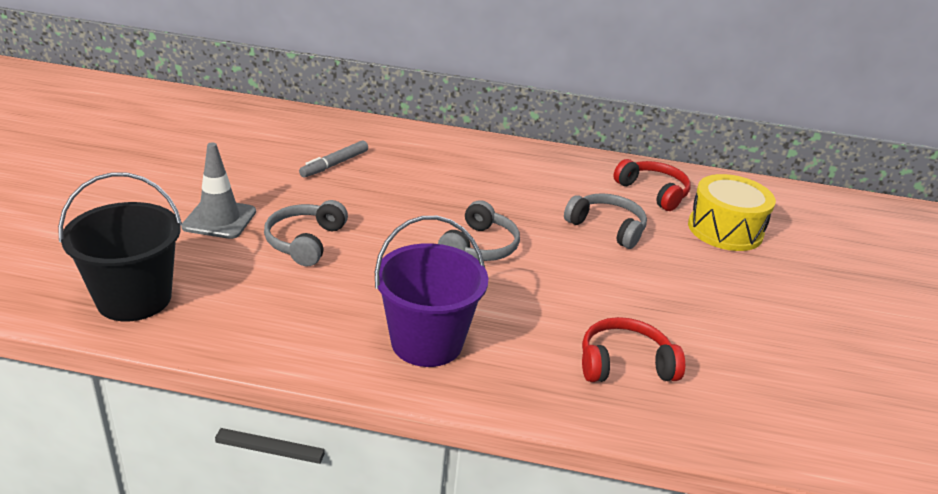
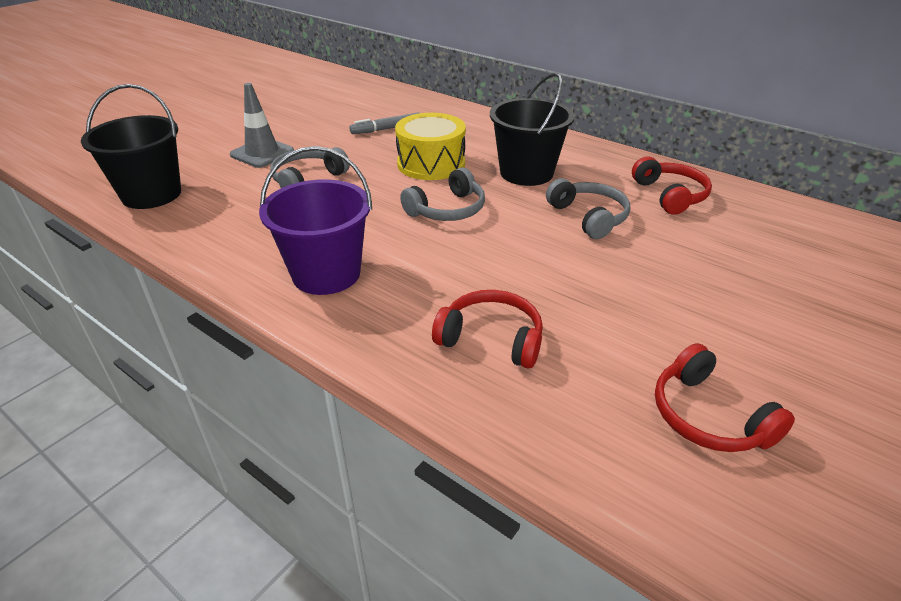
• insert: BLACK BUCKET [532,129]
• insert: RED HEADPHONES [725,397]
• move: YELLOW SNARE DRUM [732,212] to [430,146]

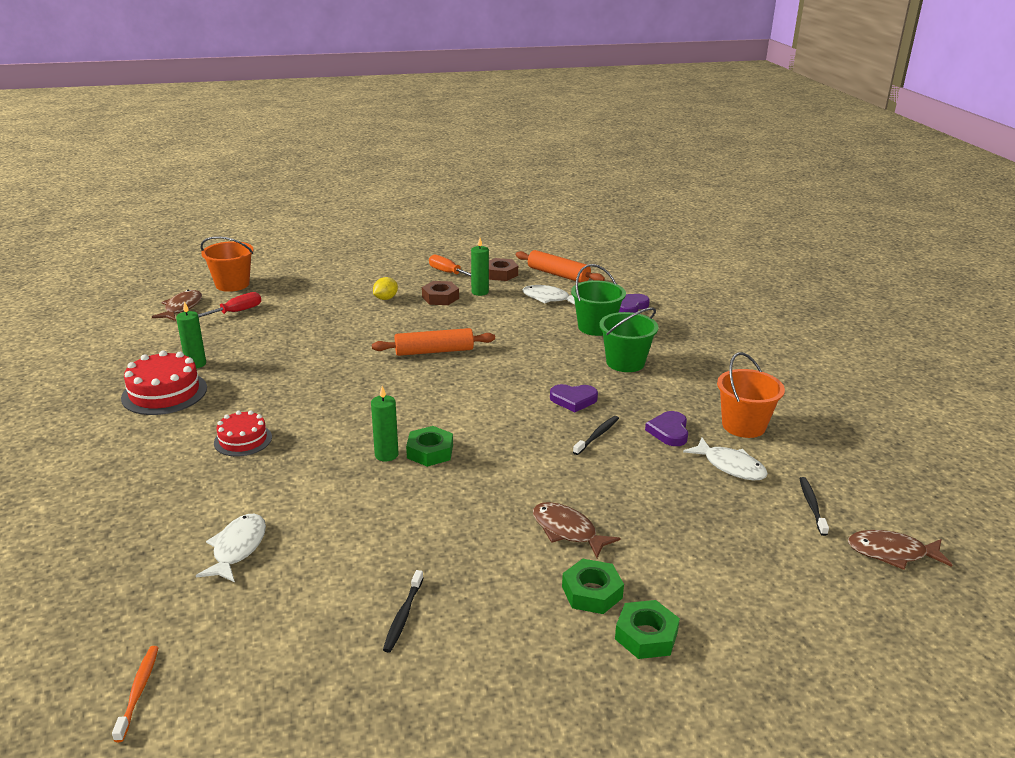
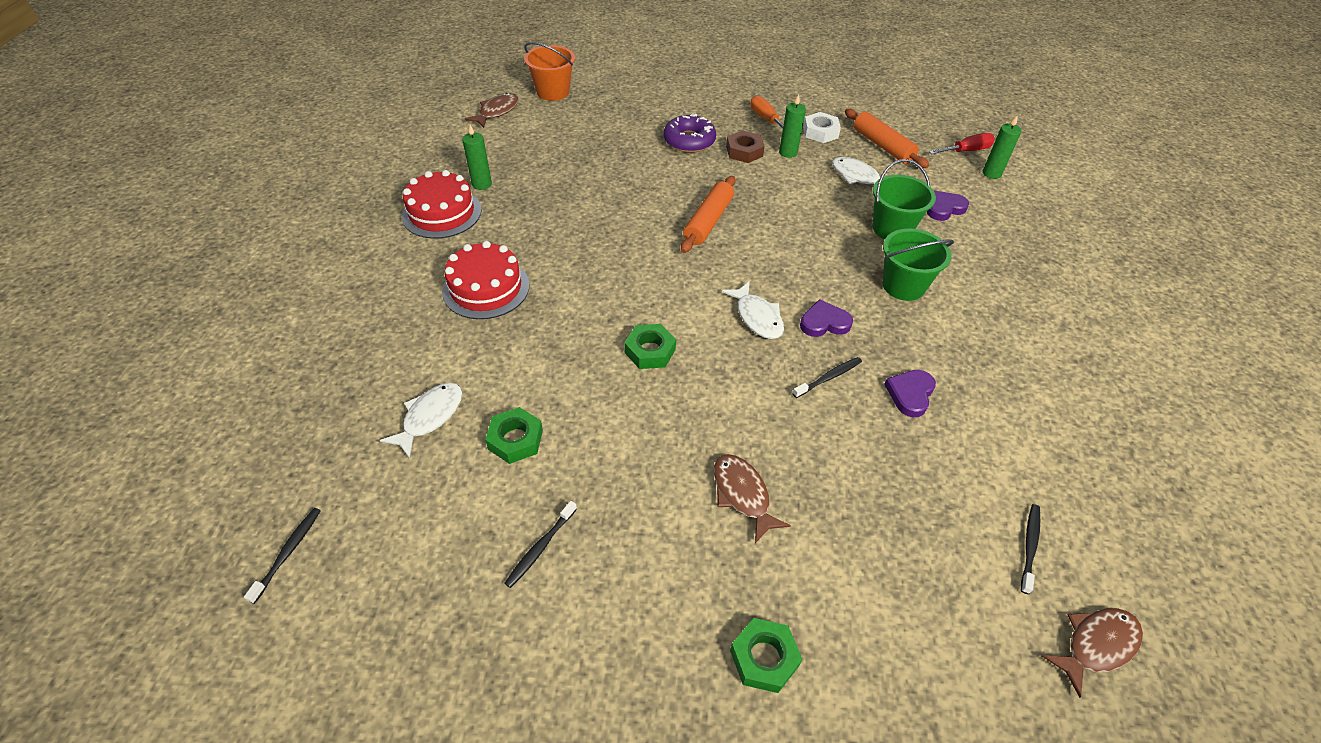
• delete: ORANGE BUCKET [751,395]
• move: RED FLAT SCREWDRIVER [229,304] to [962,143]
• move: GREEN WAX CANDLE [385,424] to [1002,147]
• move: GREEN HEXAGON NUT [593,586] to [514,435]
• move: WHITE FISH FIGURE [725,458] to [753,310]
• replace: YELLOW CITRUS FRUIT [385,288] to VIOLET DONUT [690,133]
• recolor: ORANGE DENTAL BRUSH [135,694] to BLACK DENTAL BRUSH [282,556]
• recolor: DARK BROWN HEXAGON NUT [503,269] to WHITE HEXAGON NUT [822,127]
• rotate: ORANGE ROLLING PIN [433,342] = [708,214] 75 degrees counterclockwise
• rotate: VIOLET HEART SHAPE [574,398] = [826,318] 150 degrees clockwise
• rotate: DARK BROWN FISH FIGURE [900,550] = [1092,653] 120 degrees clockwise
• resize: RED LAYER CAKE [243,433] = [485,280] x1.57

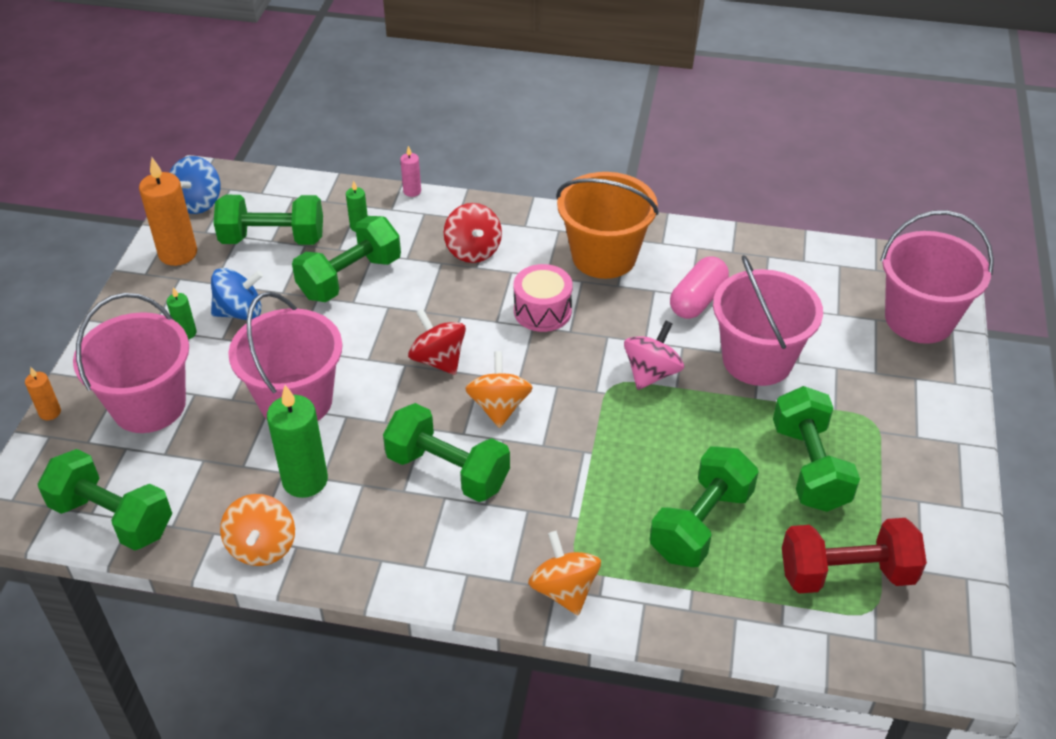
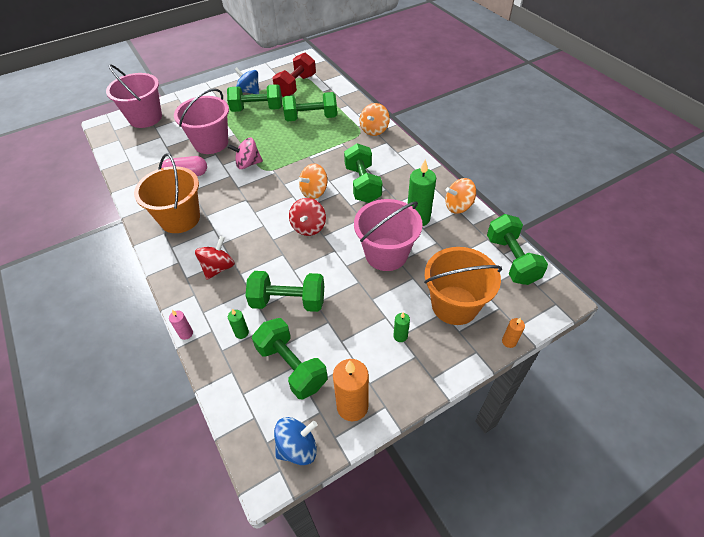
• delete: ROSE-PINK SNARE DRUM [543,298]
• move: ROYAL BLUE TOY TOP [237,294] to [246,80]
• recolor: ROSE-PINK BUCKET [131,363] to ORANGE BUCKET [463,286]
• rotate: ORANGE TOY TOP [257,530] = [460,196] 150 degrees counterclockwise
• rotate: GREEN FREE WEIGHT [816,449] = [254,98] 45 degrees clockwise
• rotate: RED FREE WEIGHT [854,556] = [294,75] 75 degrees clockwise

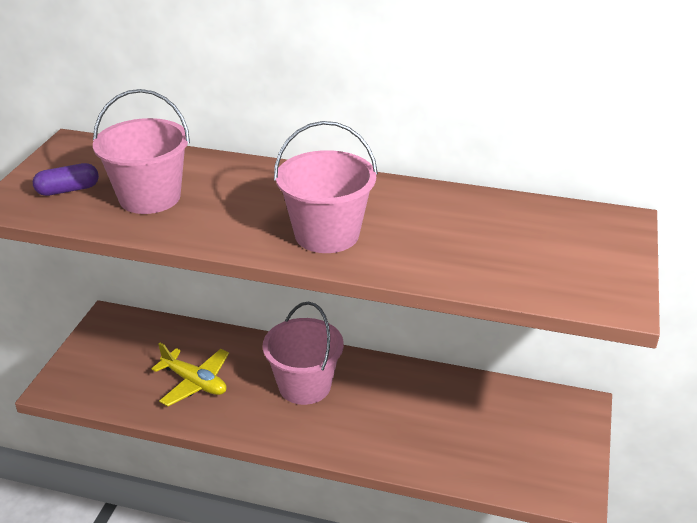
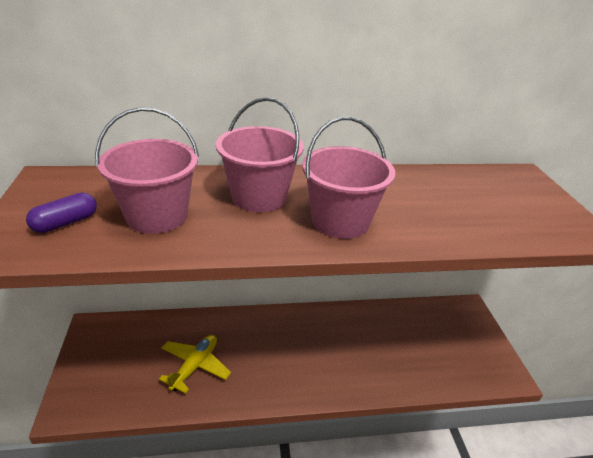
• move: ROSE-PINK BUCKET [303,353] to [260,154]
• rotate: YELLOW AEROPLANE [190,374] = [195,364] 75 degrees counterclockwise

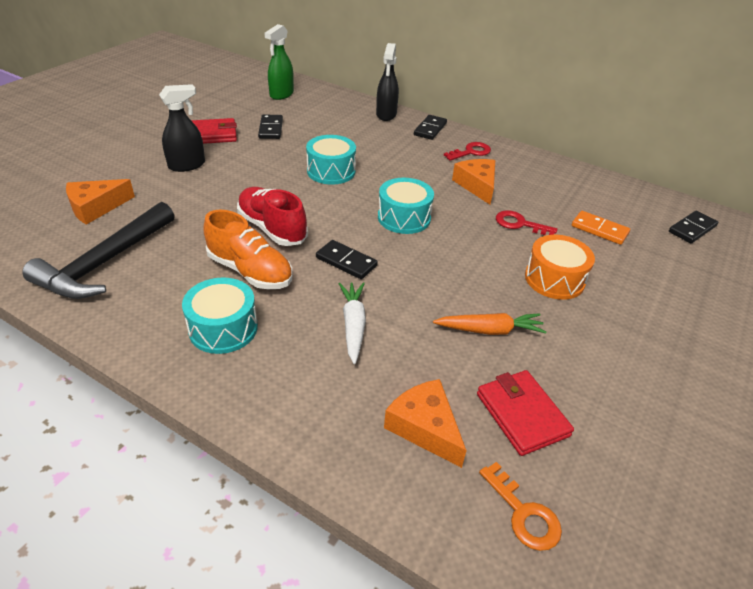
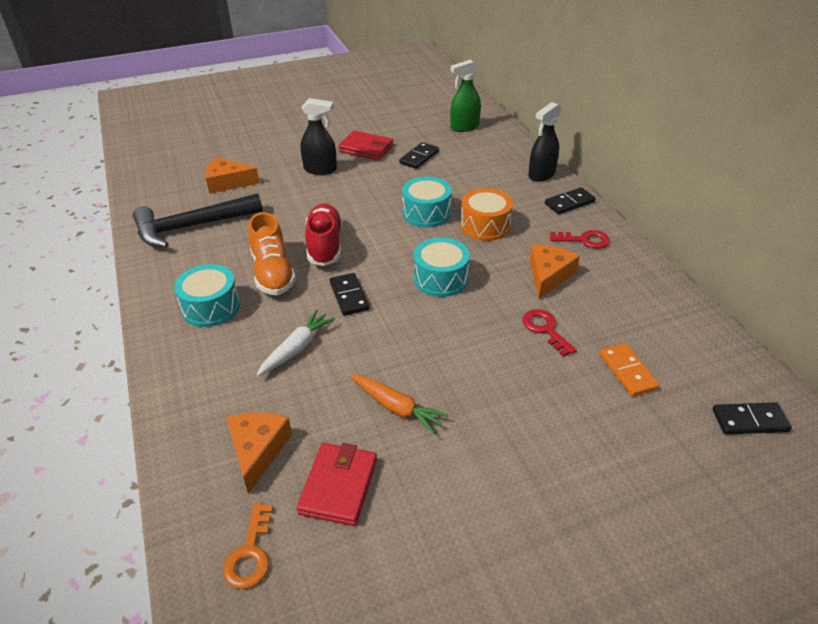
• move: ORANGE SNARE DRUM [560,267] to [487,214]

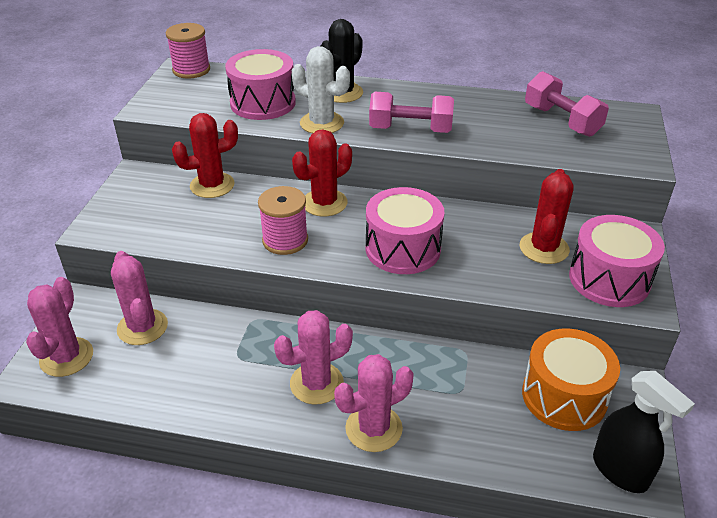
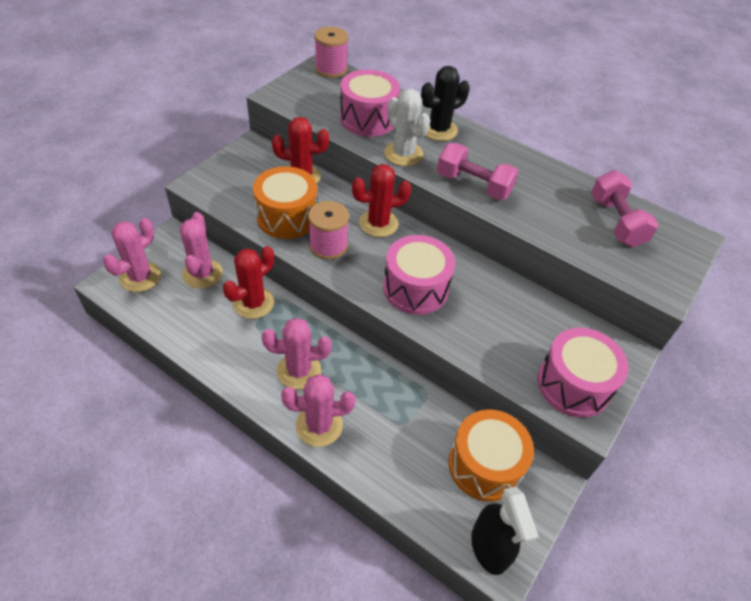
• insert: ORANGE SNARE DRUM [285,202]
• move: RED PRICKLY PLANT [547,216] to [248,282]

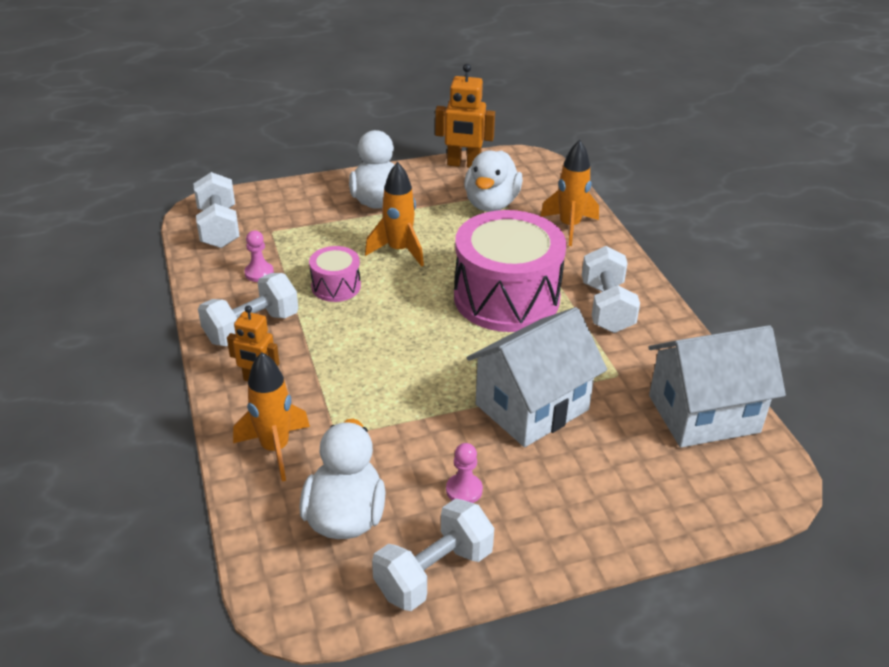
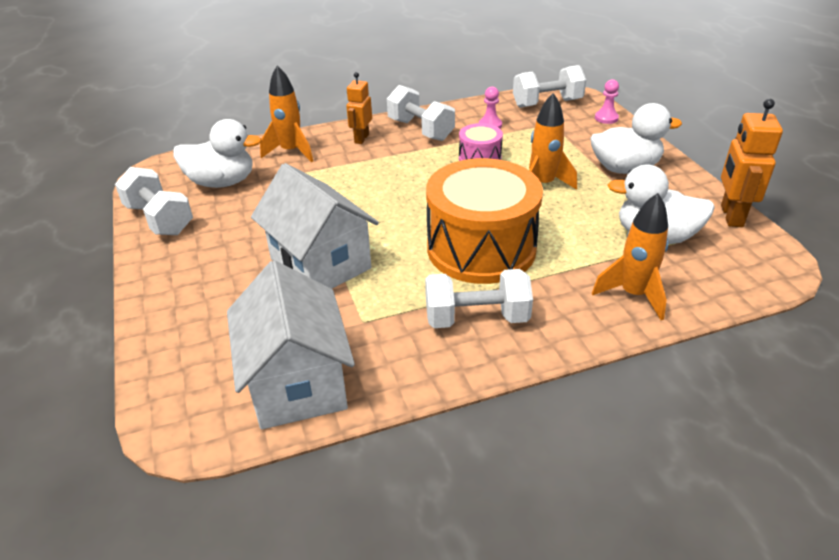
• move: ROSE-PINK PAWN [464,473] to [607,101]
• recolor: ROSE-PINK SNARE DRUM [510,271] to ORANGE SNARE DRUM [484,221]

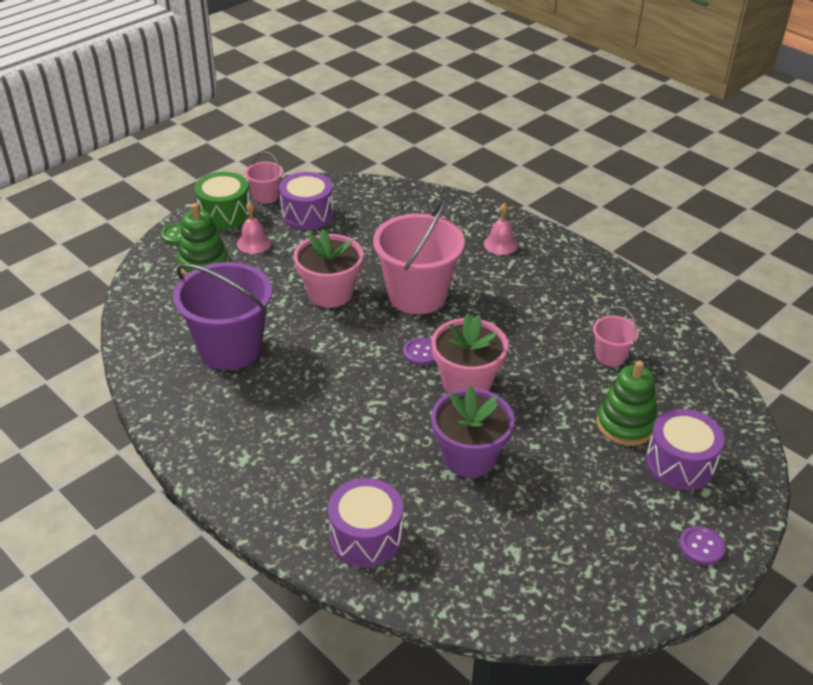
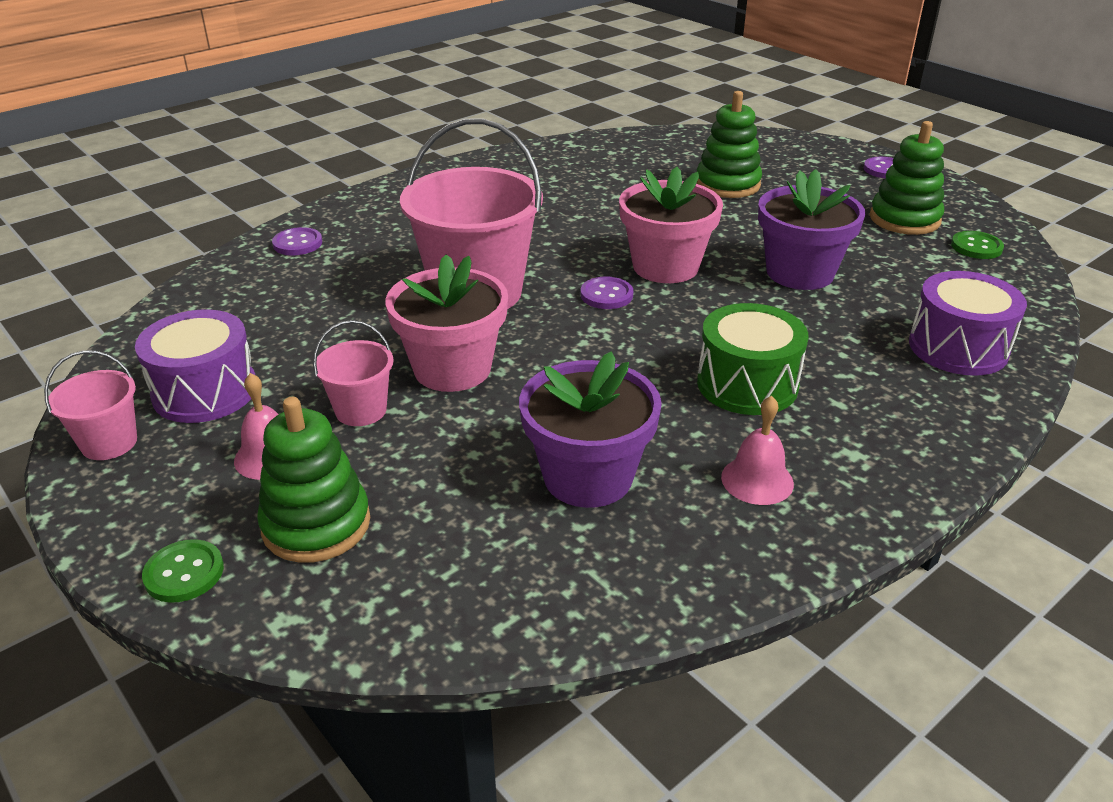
• delete: VIOLET SNARE DRUM [685,449]
• insert: VIOLET SEWING BUTTON [297,241]
• insert: GREEN STACKING TOY [907,178]
• insert: GREEN SEWING BUTTON [977,245]
• move: GREEN SNARE DRUM [221,201] to [753,359]
• move: ROSE-PINK SCHOOL BELL [501,229] to [757,450]
• move: ROSE-PINK BUCKET [616,337] to [353,373]
• replace: VIOLET BUCKET [222,316] to VIOLET FLOWER POT [590,429]

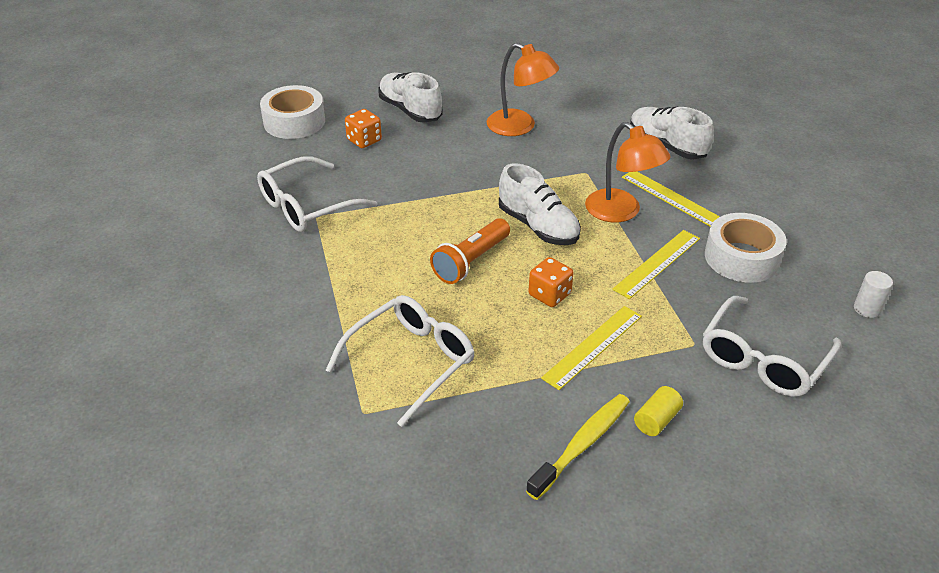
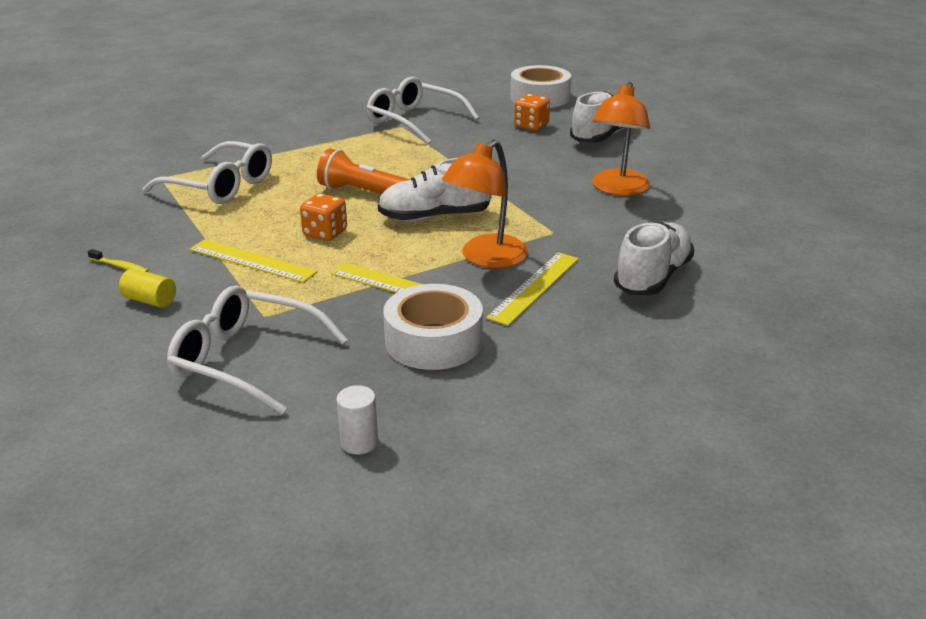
• rotate: WHITE SNEAKER [540,204] = [435,190] 45 degrees clockwise
• resize: YELLOW DENTAL BRUSH [578,447] = [118,260] x0.49

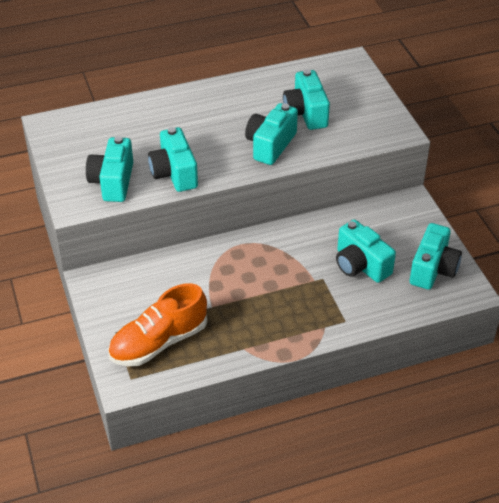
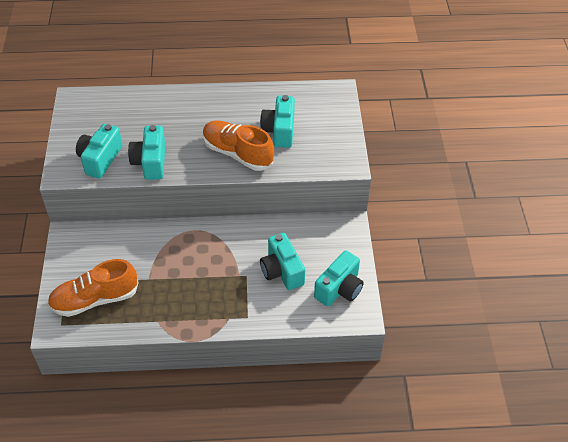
• replace: AQUA COMPACT CAMERA [271,134] to ORANGE SNEAKER [238,145]

